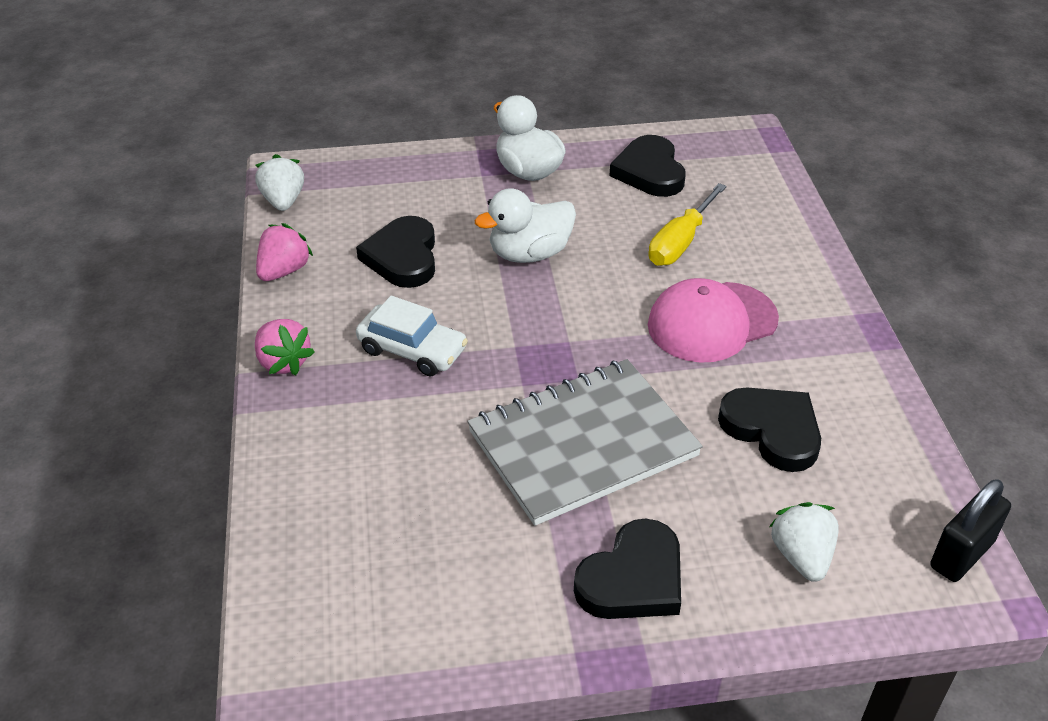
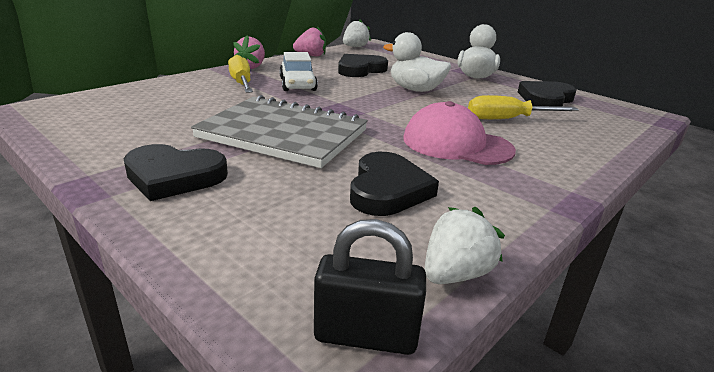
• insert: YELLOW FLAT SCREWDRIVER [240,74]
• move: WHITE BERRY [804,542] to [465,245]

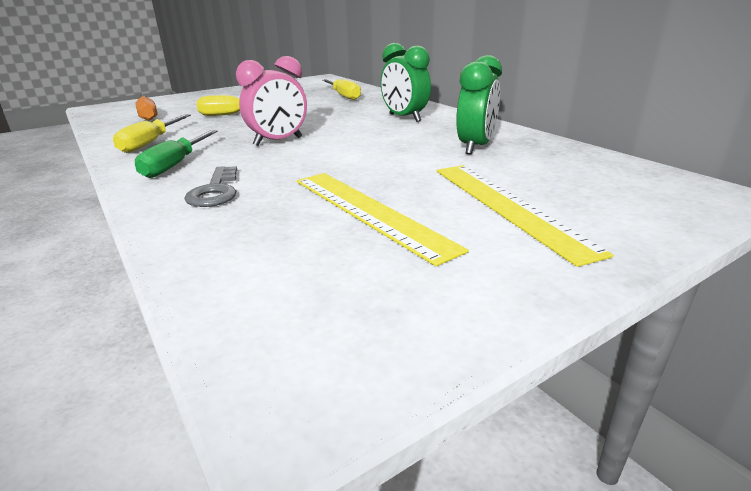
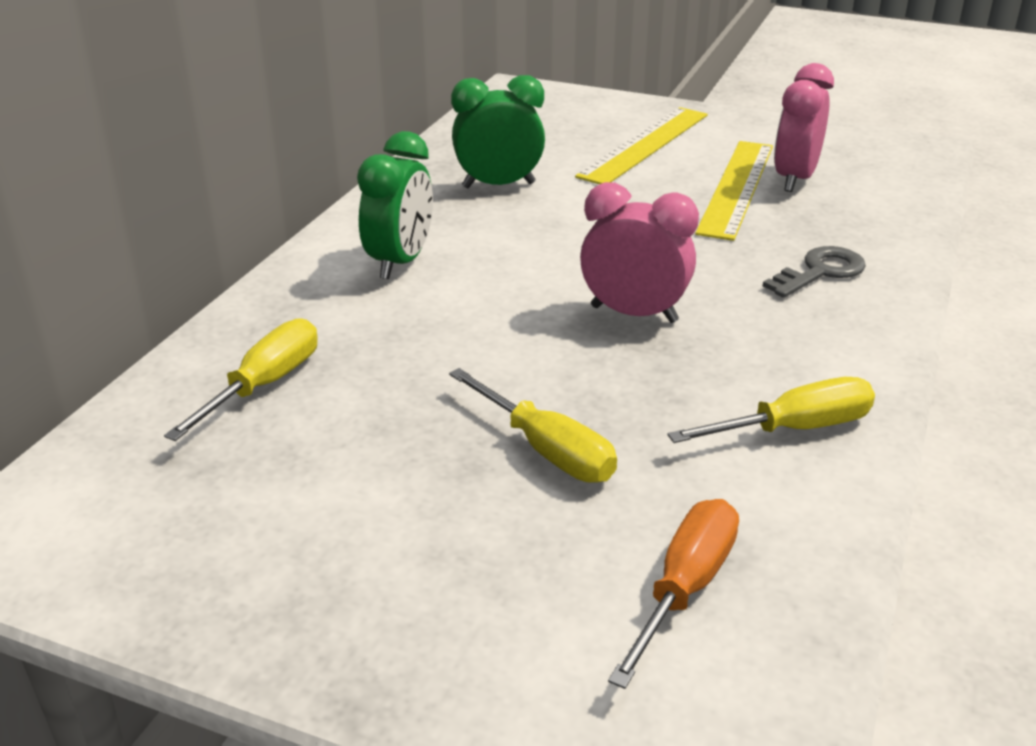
• delete: GREEN FLAT SCREWDRIVER [176,154]
• insert: ROSE-PINK ALARM CLOCK [804,127]

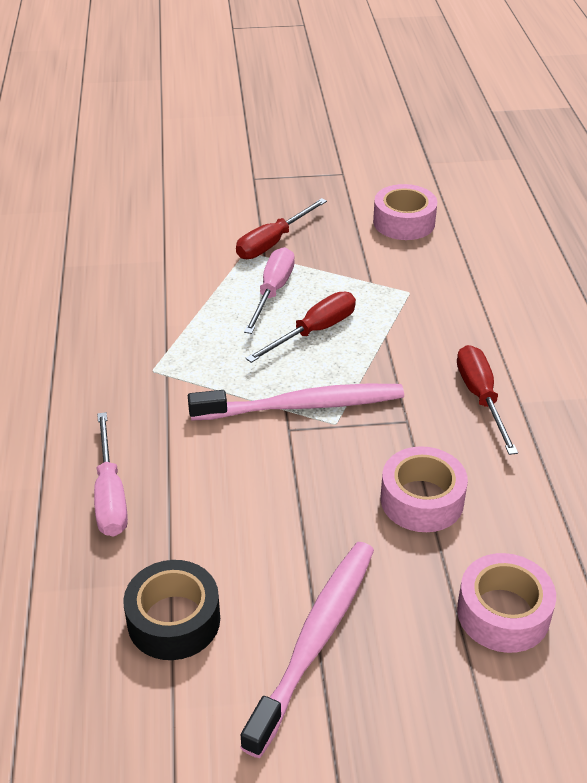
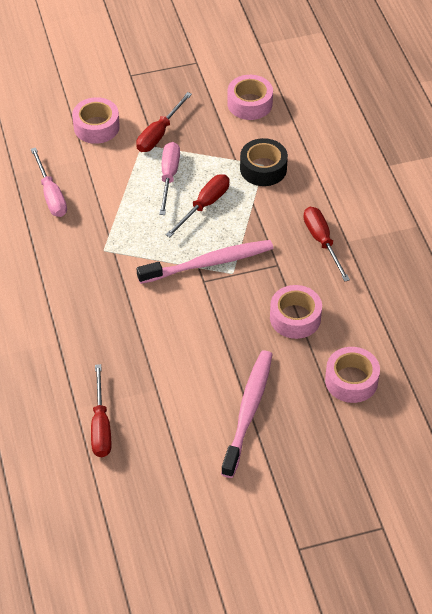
• insert: ROSE-PINK ROLL OF TAPE [96,120]
• insert: RED FLAT SCREWDRIVER [101,410]
• move: ROSE-PINK FLAT SCREWDRIVER [111,474] to [49,182]
• move: BLACK ROLL OF TAPE [171,610] to [264,162]

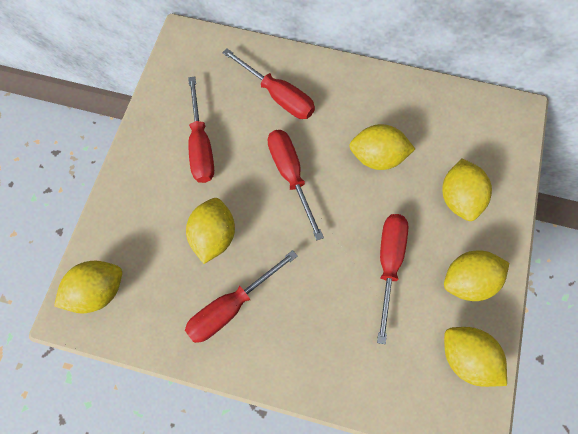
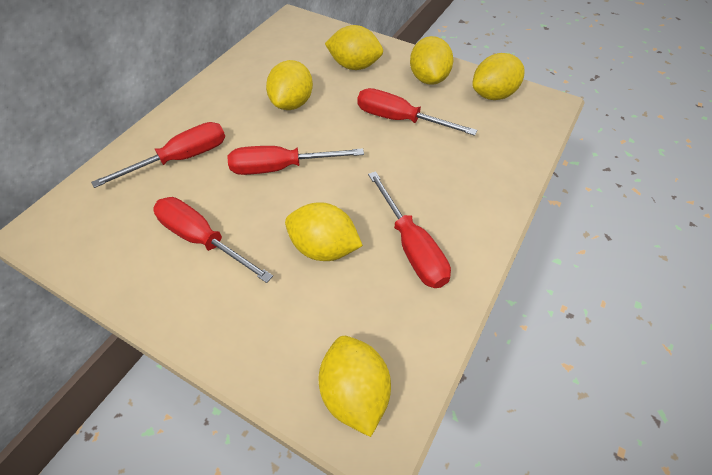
• rotate: RED FLAT SCREWDRIVER [201,130] = [213,240] 150 degrees counterclockwise

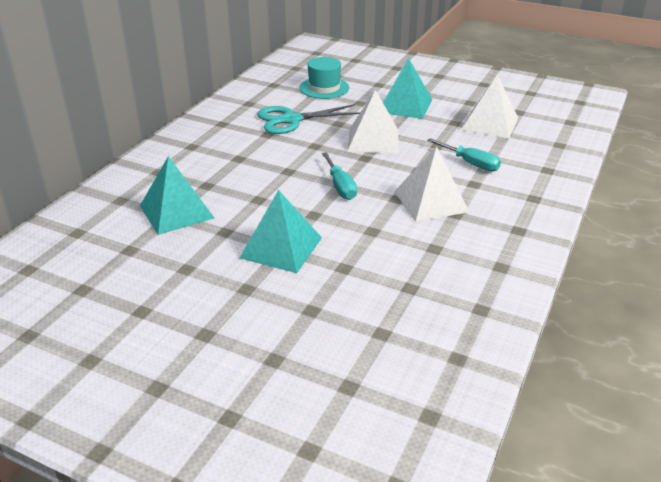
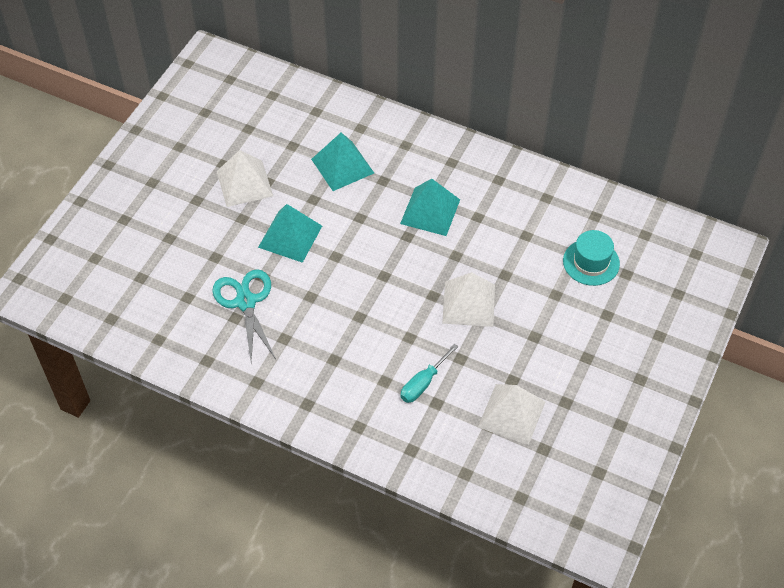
• delete: AQUA FLAT SCREWDRIVER [339,176]
• move: AQUA PAIR OF SCISSORS [308,119] to [244,315]
• move: AQUA PYRAMID SHAPE [408,88] to [430,207]
• move: WHITE PYRAMID SHAPE [431,184] to [244,178]

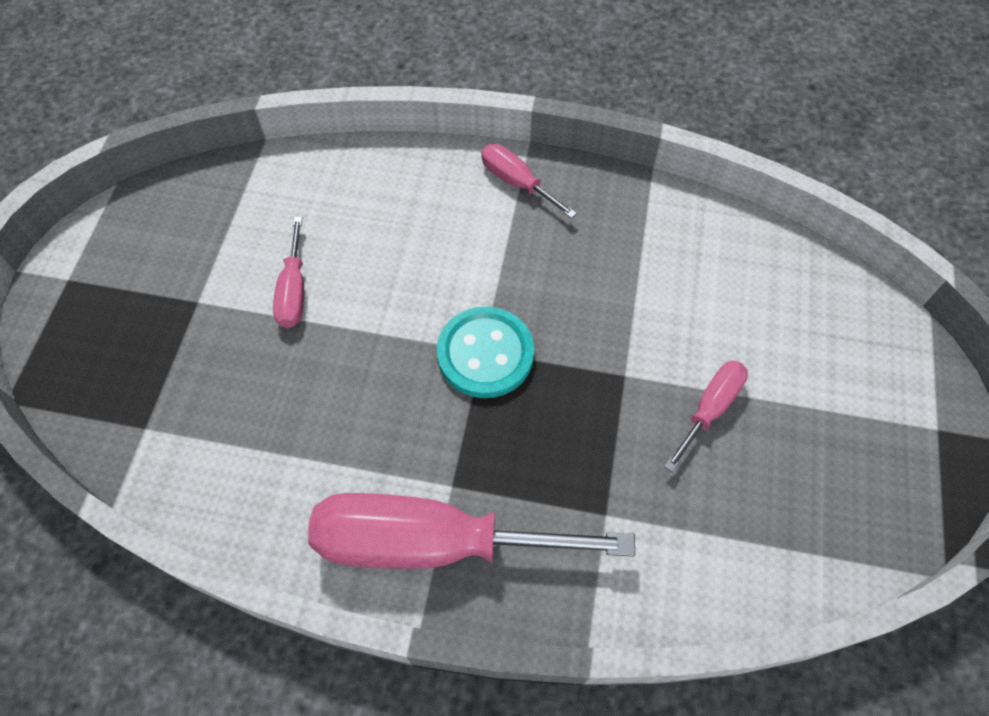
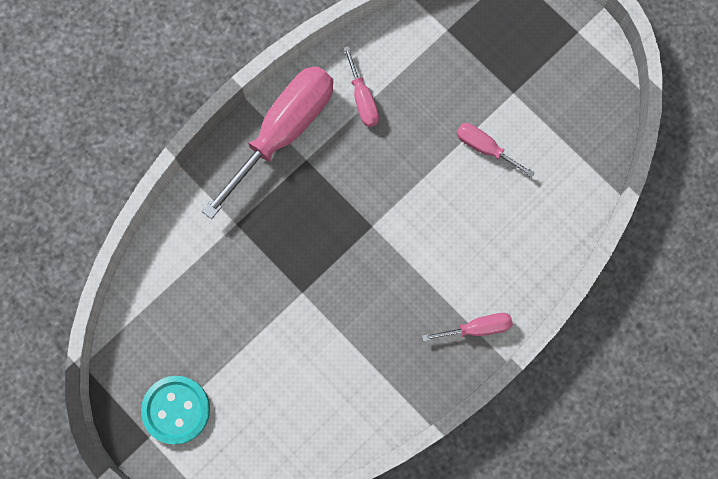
• move: AQUA SEWING BUTTON [485,352] to [175,410]
• move: ROSE-PINK FLAT SCREWDRIVER [706,416] to [361,86]

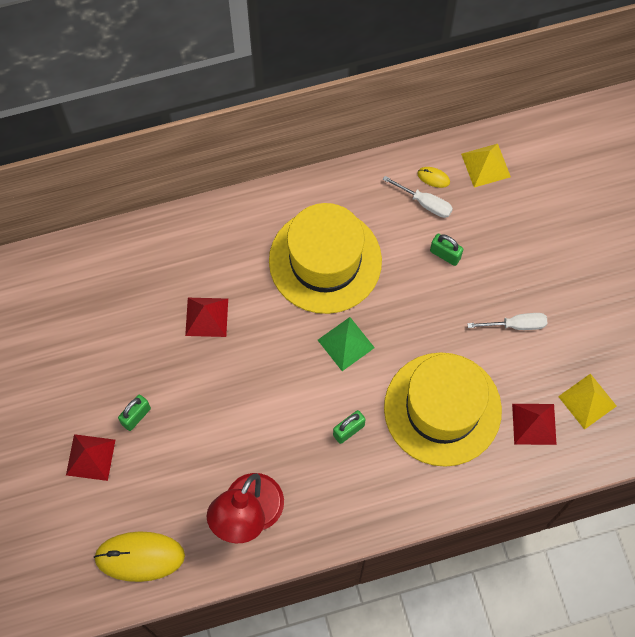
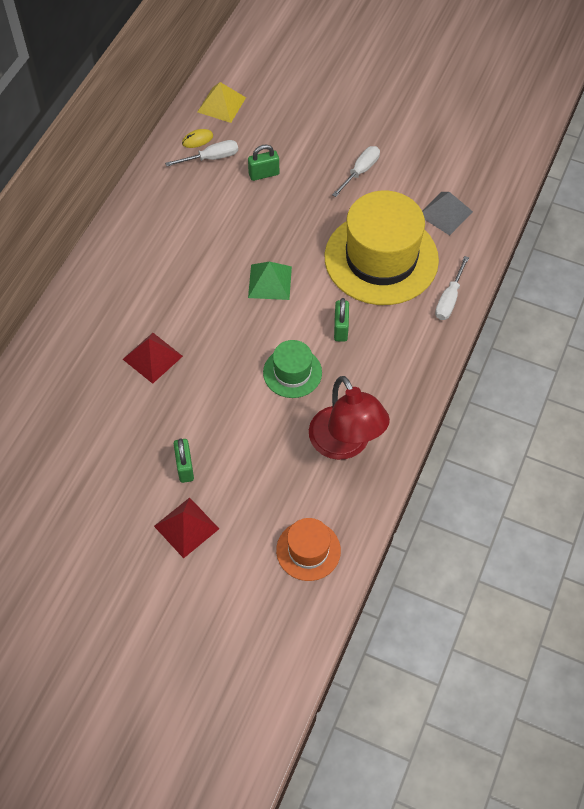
• delete: YELLOW HAT [325,258]
• delete: YELLOW PYRAMID SHAPE [587,402]
• insert: GREEN HAT [292,369]
• insert: WHITE FLAT SCREWDRIVER [452,288]
• replace: YELLOW PC MOUSE [139,556] to ORANGE HAT [308,549]
• recolor: RED PYRAMID SHAPE [534,424] to GREY PYRAMID SHAPE [447,213]

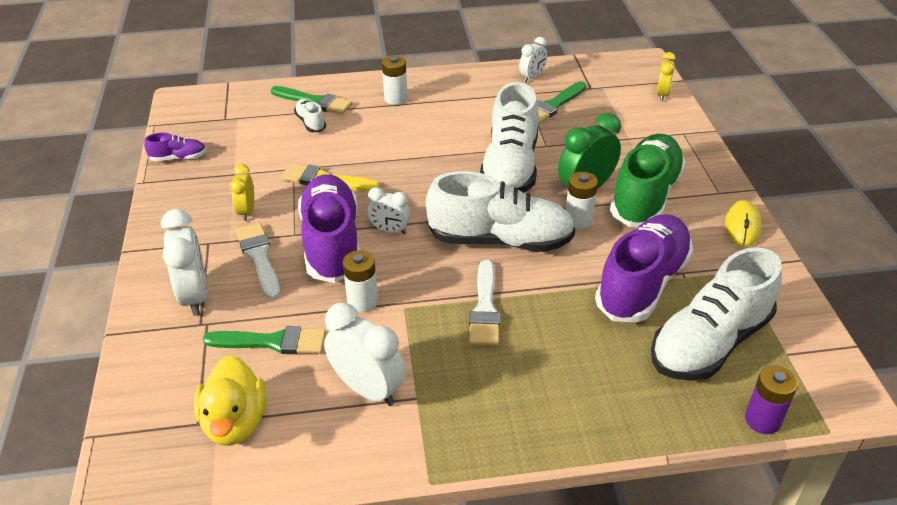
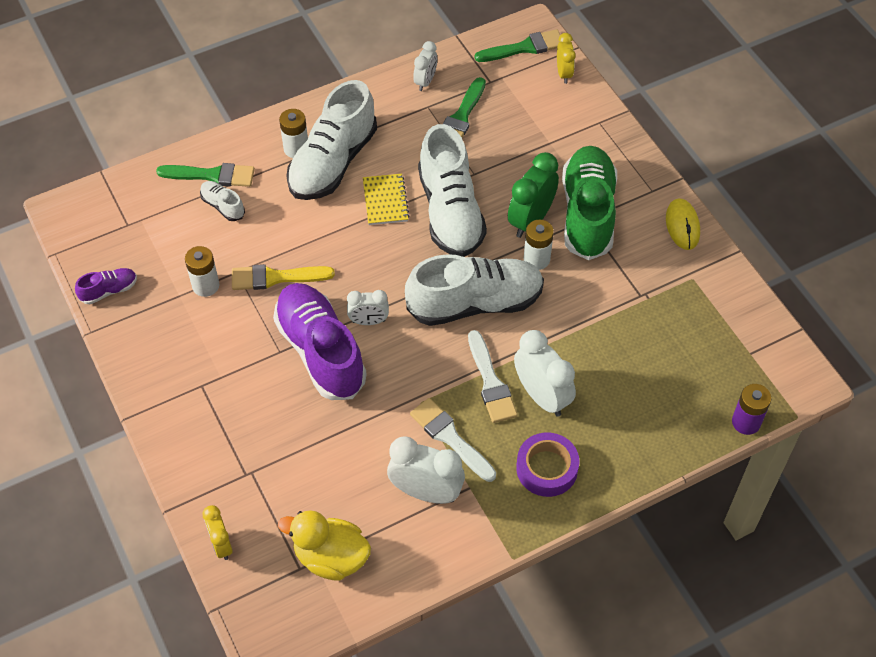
• delete: VIOLET SNEAKER [644,268]
• insert: YELLOW NOTEPAD [386,199]
• insert: VIOLET ROLL OF TAPE [547,464]
• move: WHITE ALARM CLOCK [184,262] to [545,373]
• move: GREEN BRUSH [264,340] to [518,45]
• move: YELLOW ALARM CLOCK [242,192] to [218,532]
• move: WHITE BRUSH [258,260] to [453,440]
• move: WHITE BATTERY [360,281] to [202,271]
• move: WHITE SNEAKER [716,314] to [331,140]
• rotate: YELLOW RUBBER DUCK [230,400] = [324,545] 135 degrees clockwise

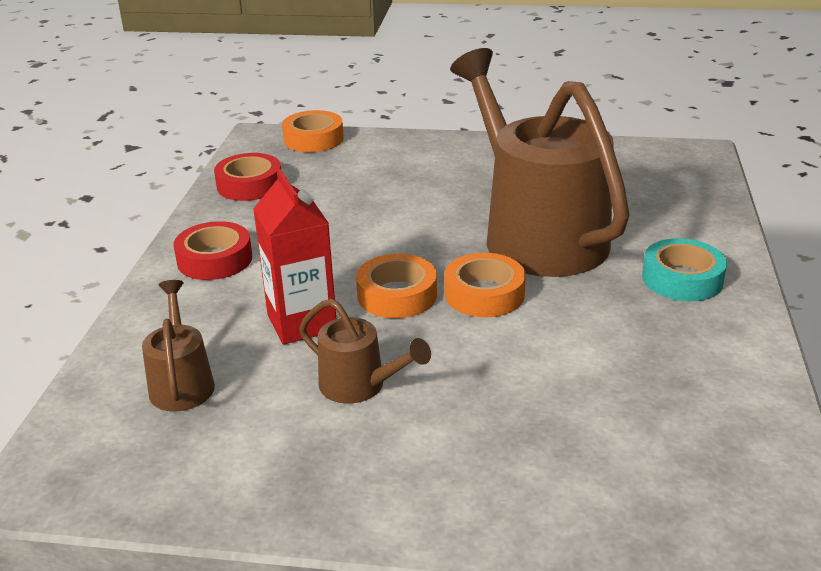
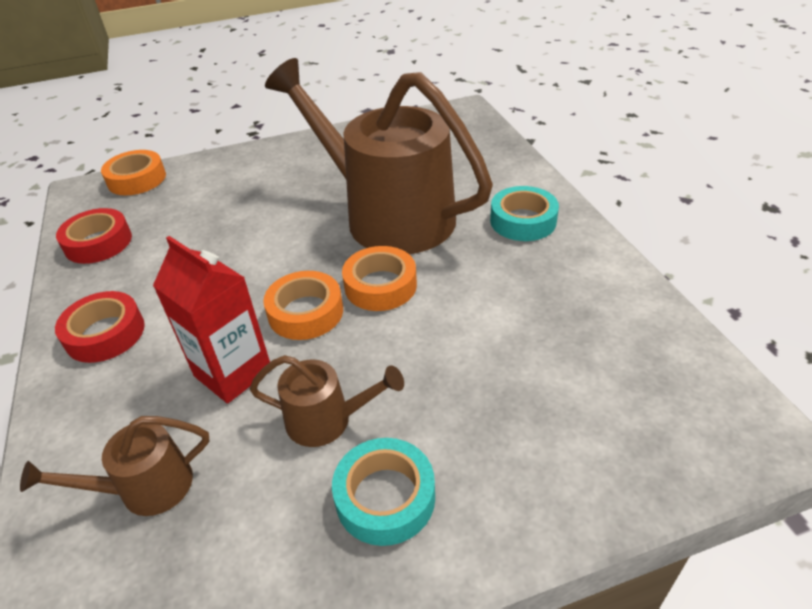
• insert: AQUA ROLL OF TAPE [383,492]
• rotate: DARK BROWN WATERING CAN [178,346] = [115,466] 75 degrees counterclockwise

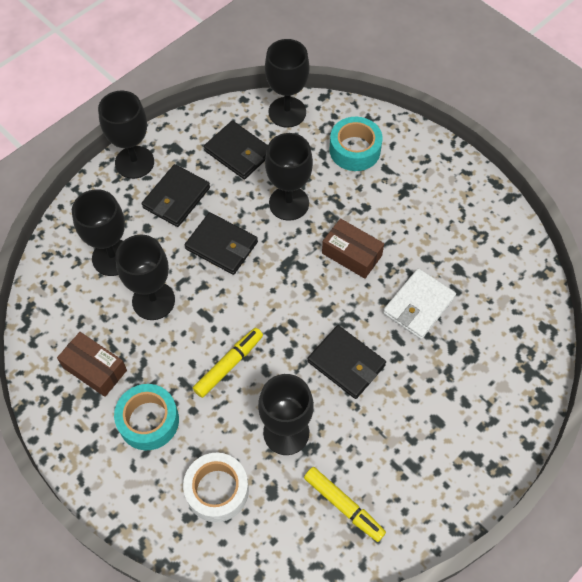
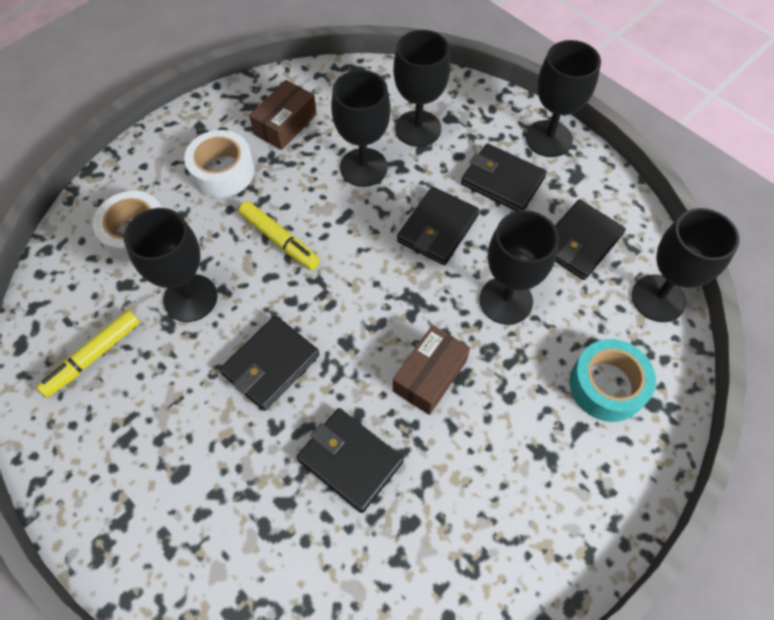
• recolor: AQUA ROLL OF TAPE [146,417] to WHITE ROLL OF TAPE [219,164]
• recolor: WHITE WALLET [419,303] to BLACK WALLET [350,460]

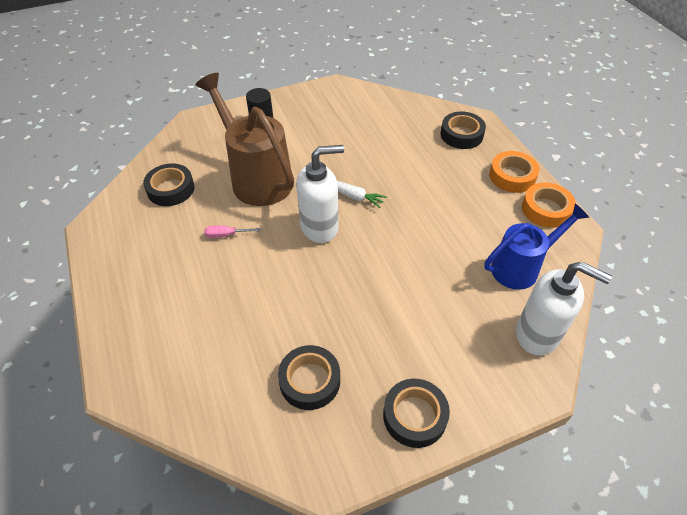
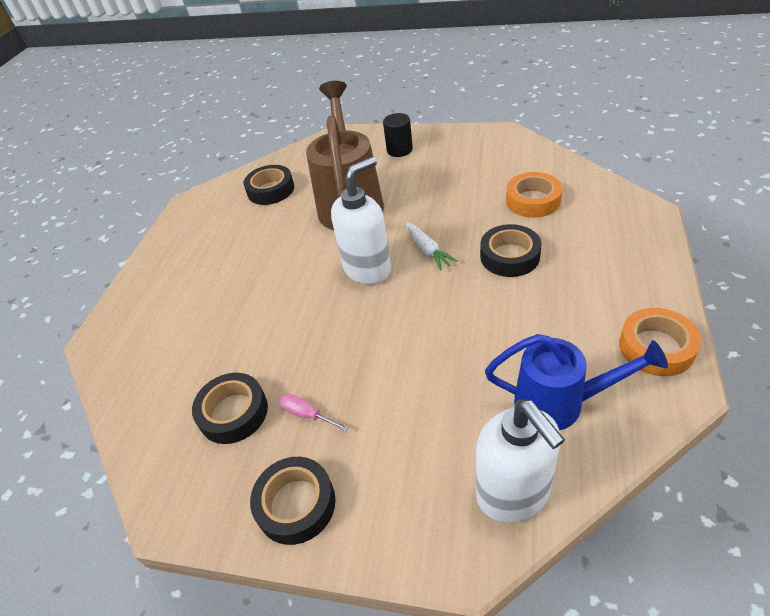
• move: ROSE-PINK FLAT SCREWDRIVER [232,232] to [314,412]
• move: BLACK ROLL OF TAPE [463,130] to [511,250]
• move: ORANGE ROLL OF TAPE [514,172] to [534,195]
• rotate: WHITE SOAP PUMP [320,194] = [361,220] 60 degrees counterclockwise

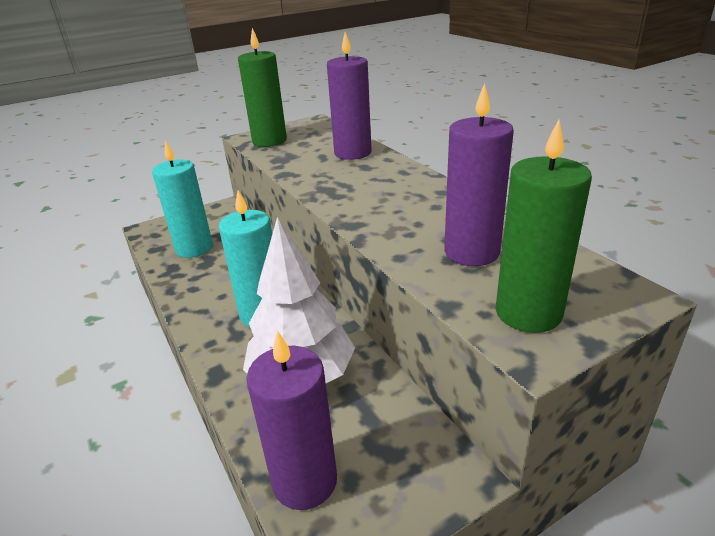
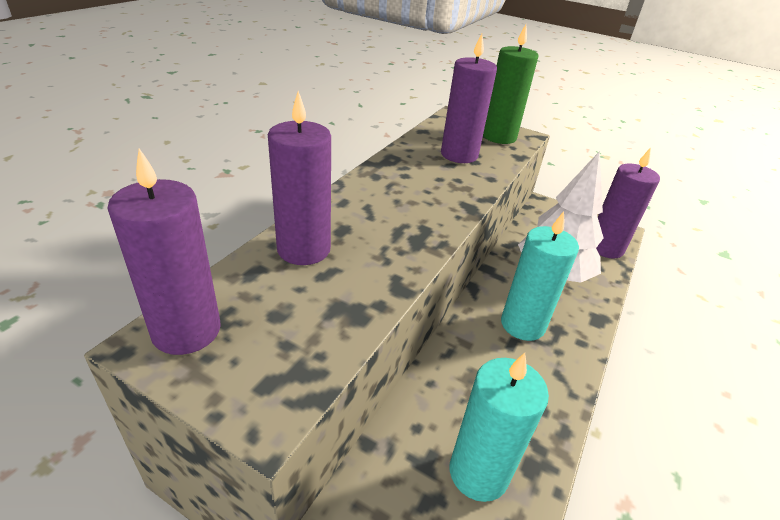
• delete: GREEN WAX CANDLE [262,87]
• insert: VIOLET WAX CANDLE [164,252]

